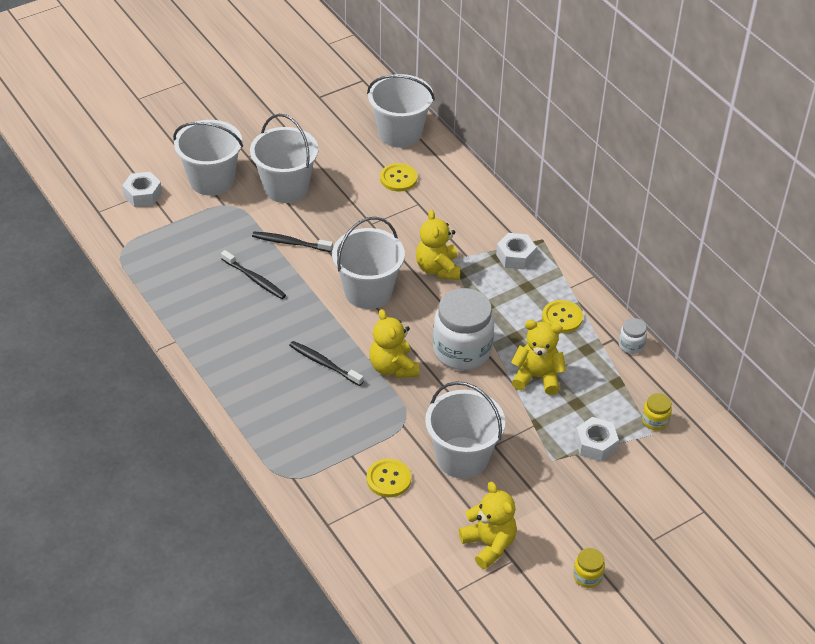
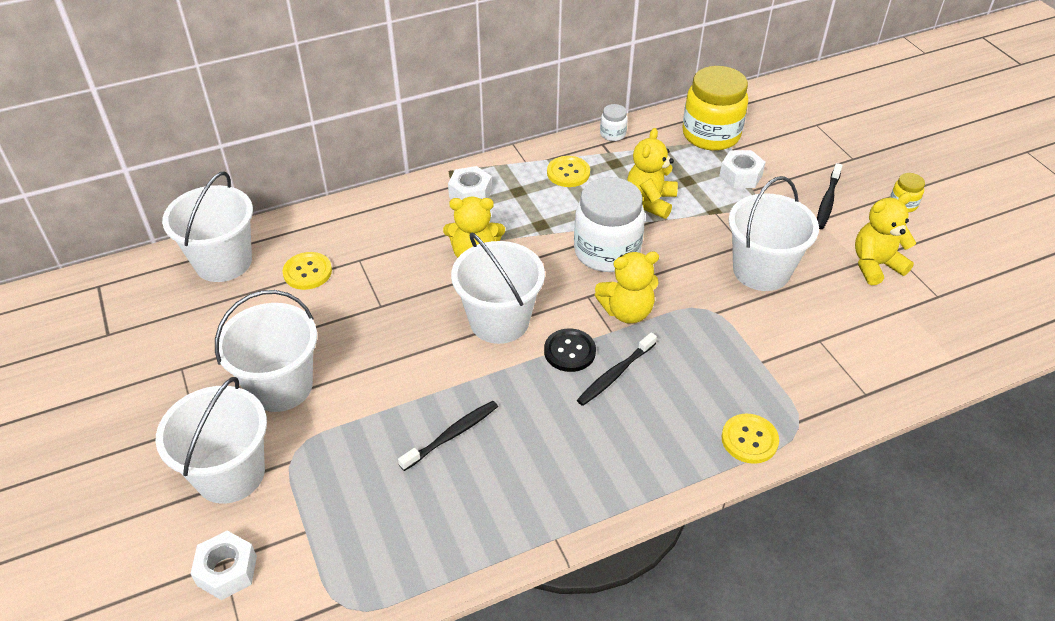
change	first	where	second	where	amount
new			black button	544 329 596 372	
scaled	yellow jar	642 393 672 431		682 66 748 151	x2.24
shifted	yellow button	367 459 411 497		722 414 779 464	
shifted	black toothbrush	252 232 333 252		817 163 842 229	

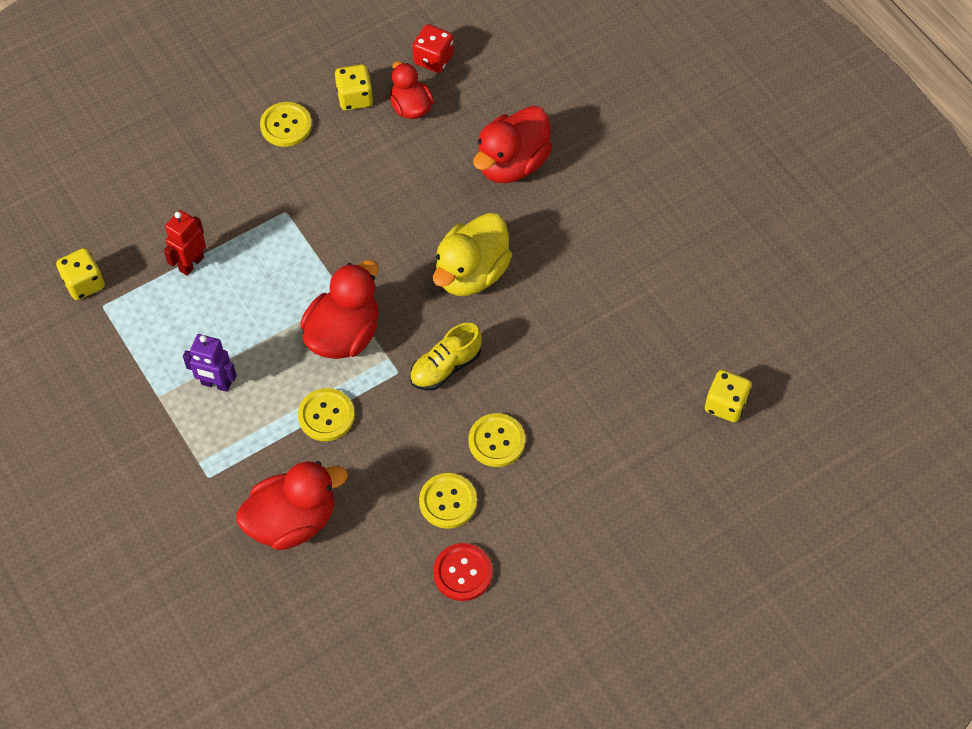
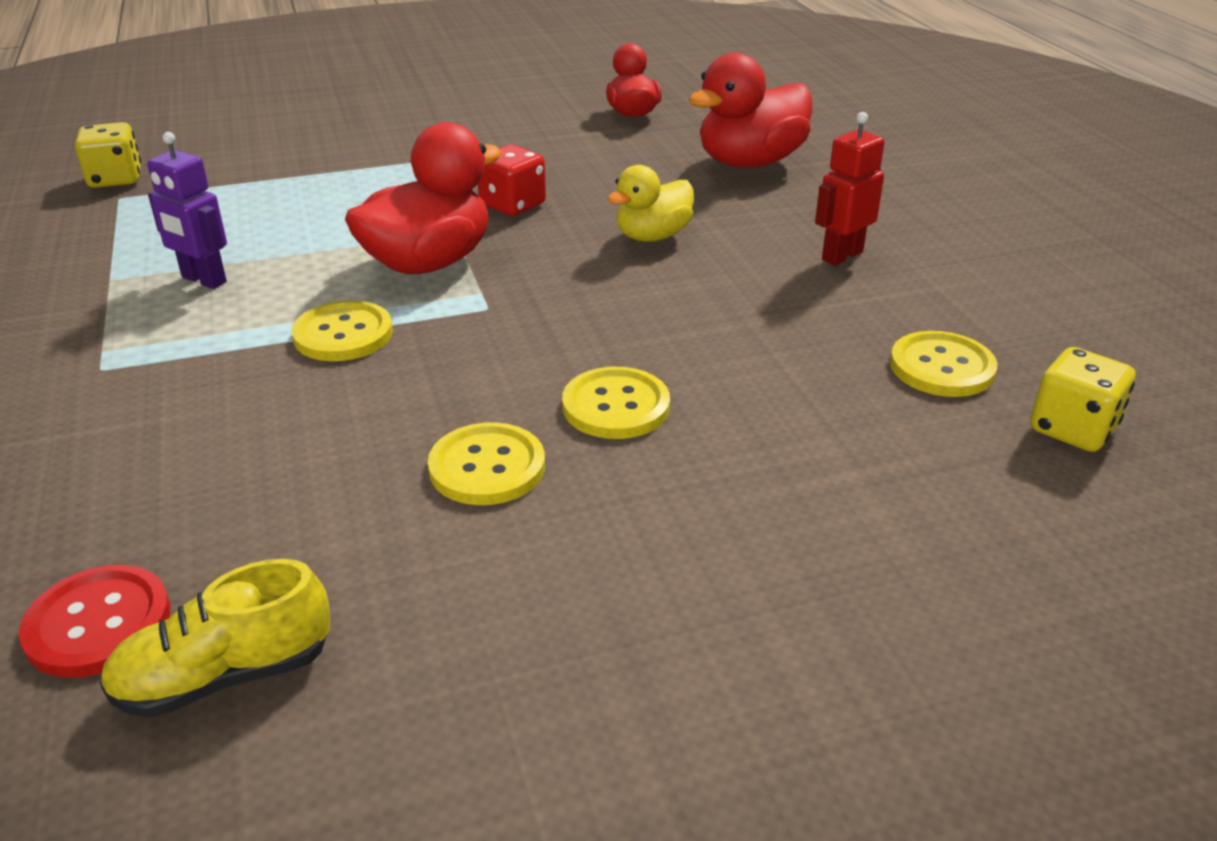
change	first	where	second	where	amount
shifted	red button	433 543 492 601		19 565 171 678	
shifted	yellow shoe	410 322 482 391		100 559 330 718	
shifted	red dice	413 24 454 73		478 145 546 216	
scaled	yellow duck	433 213 512 296		608 165 694 242	x0.62
shifted	red robot	164 210 206 276		815 112 885 266	
shifted	yellow button	260 102 312 147		890 331 997 397	
gone	red duck	236 461 348 550			
gone	yellow dice	335 64 373 110			

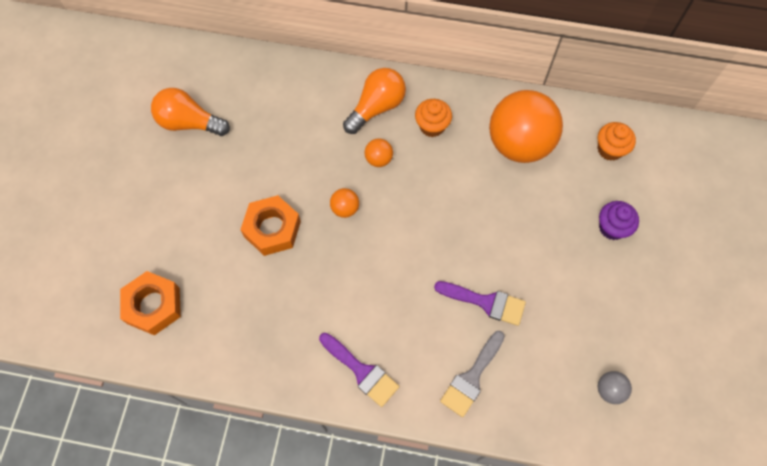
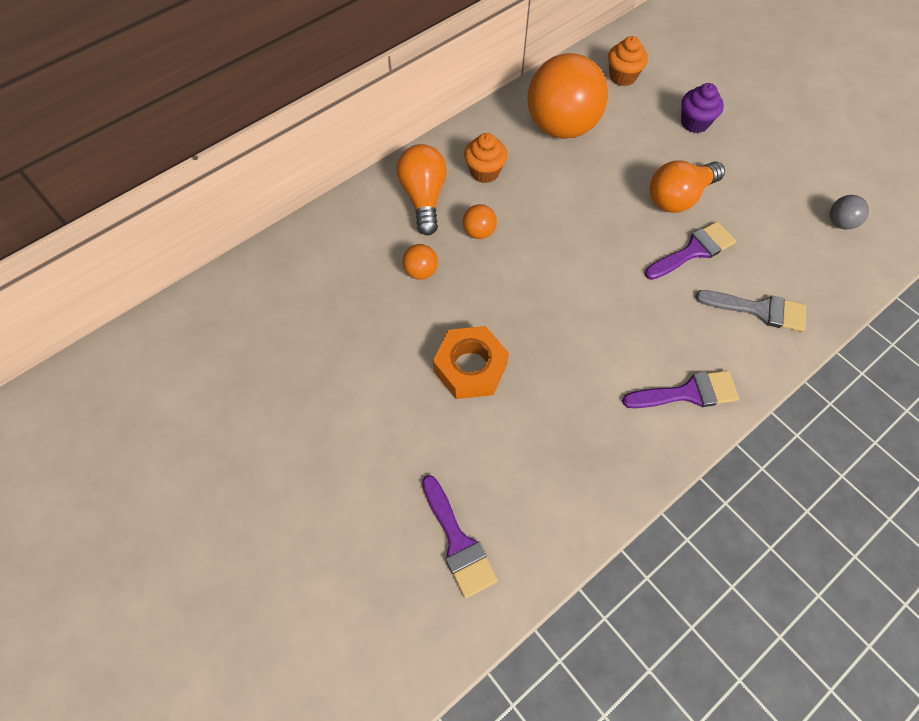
change	first	where	second	where	amount
shifted	orange ball	330 188 359 218		402 244 438 280	
swapped	orange nut	120 271 181 335	purple brush	422 475 498 598	
shifted	orange light bulb	151 88 230 136		650 160 725 213	
rotated	grey brush	440 331 505 417		695 290 806 332	60 degrees counterclockwise

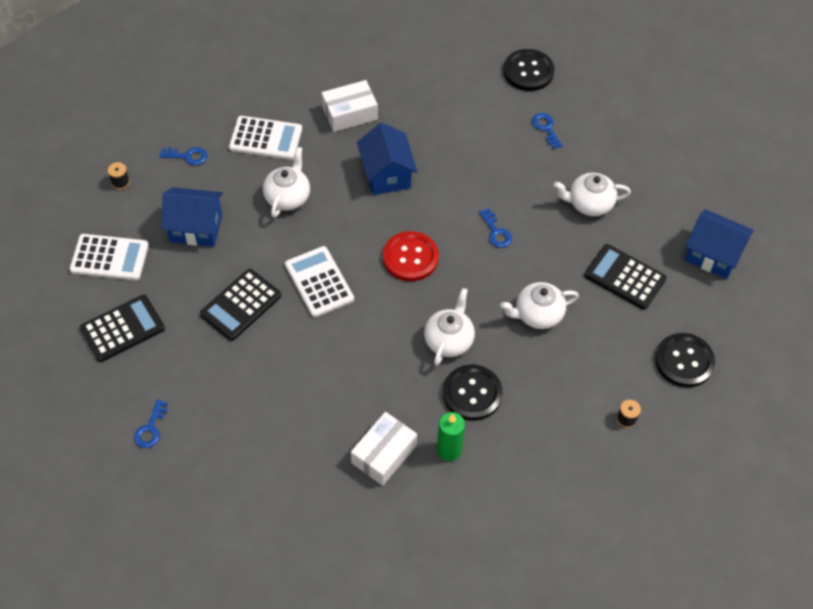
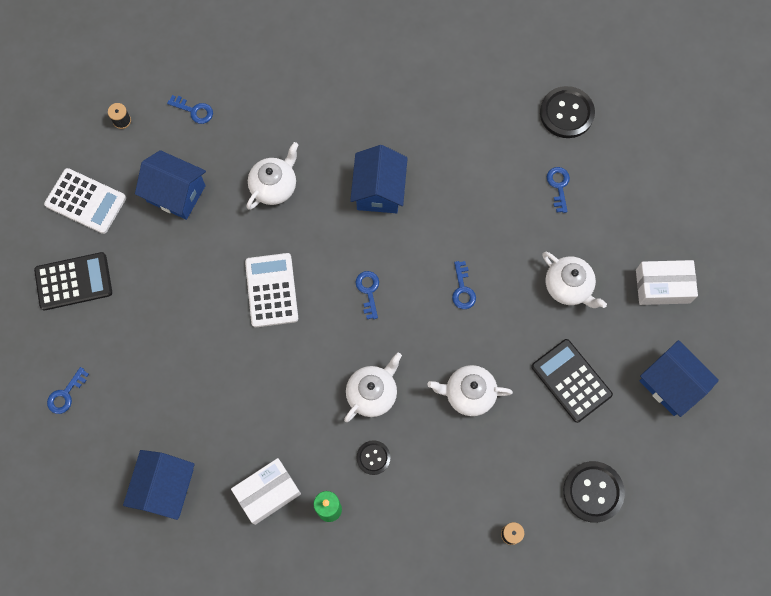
change	first	where	second	where	amount
new			blue house	123 450 195 520	
swapped	red button	383 231 439 281	blue key	356 271 379 319	
scaled	black button	443 365 503 421		356 440 391 475	x0.57
rotated	white teapot	554 173 631 216		542 252 607 308	150 degrees counterclockwise
shifted	white box	322 80 378 132		636 260 698 305	
gone	black calculator	200 269 281 341			
gone	white calculator	229 116 302 160			

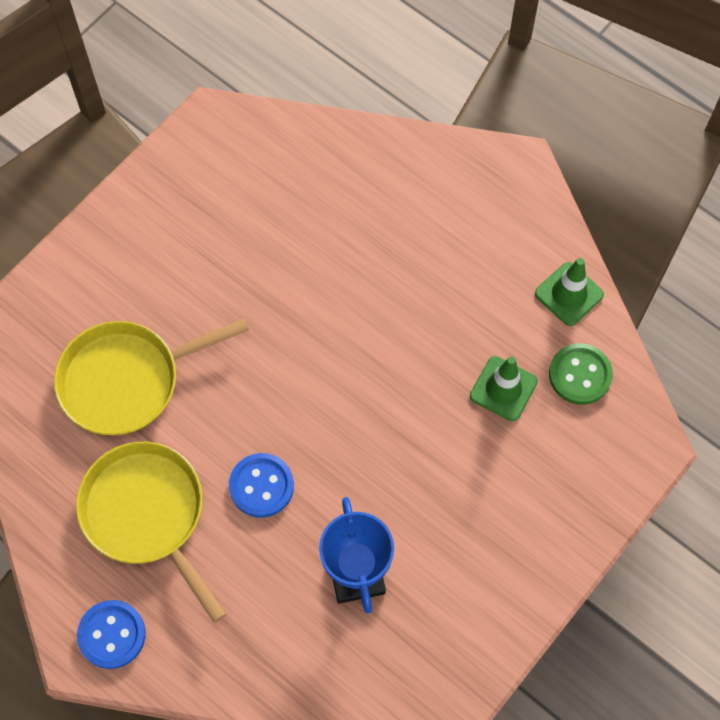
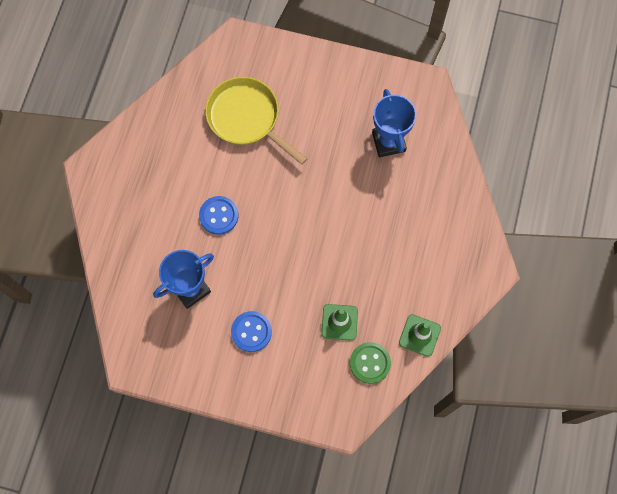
change	first	where	second	where	amount
shifted	blue button	77 600 146 669		231 311 272 352	
new			blue trophy	372 89 416 157	
gone	yellow pan	76 442 227 623			

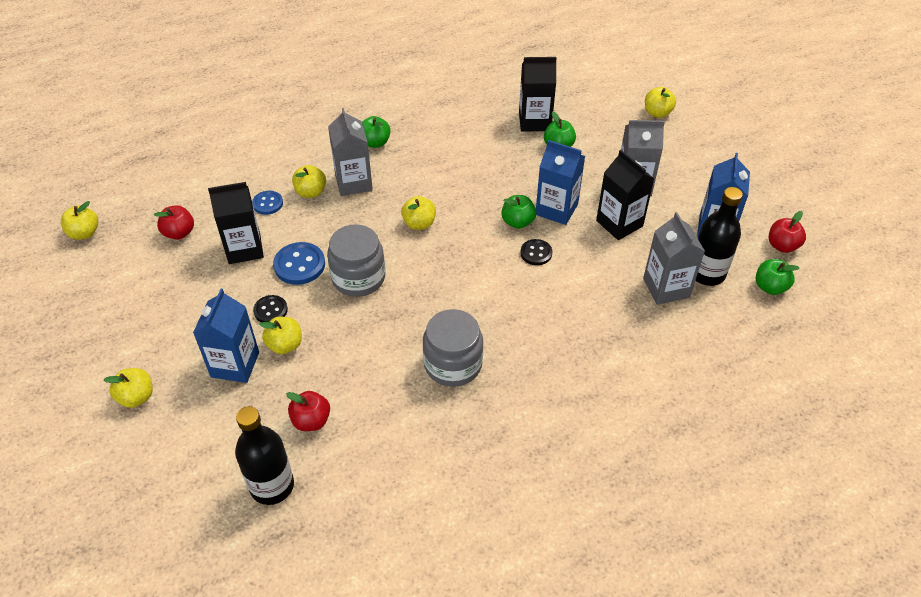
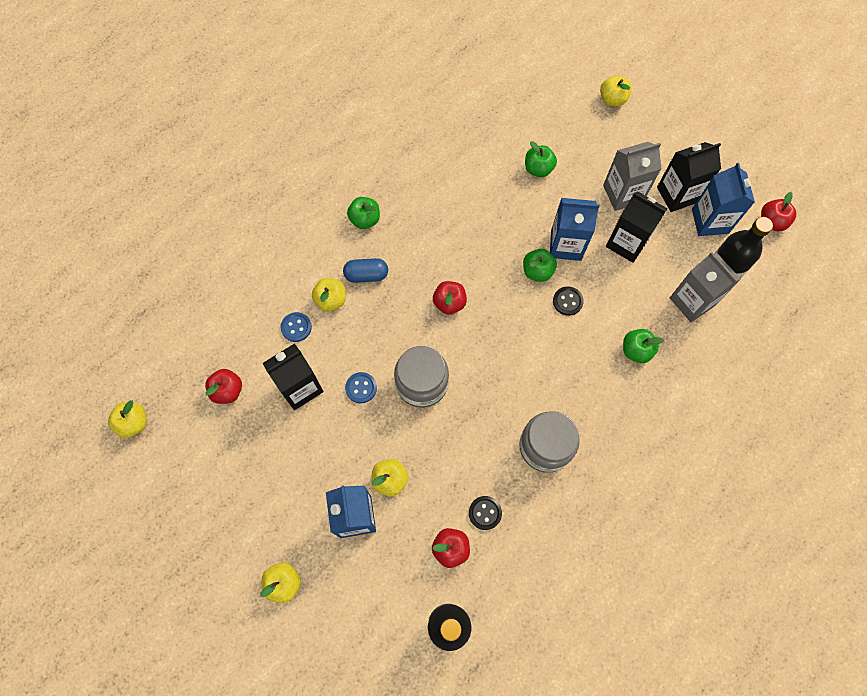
change	first	where	second	where	amount
swapped	grey carton	328 108 373 196	blue capsule	343 258 388 283	
scaled	blue button	273 242 325 285		345 372 377 403	x0.63
repainted	yellow apple	401 196 436 230	red apple	433 281 467 315	
shifted	black button	253 295 288 322		469 496 502 530	
shifted	green apple	756 259 799 295		623 329 664 363	
shifted	black carton	519 57 557 132		657 142 721 212	

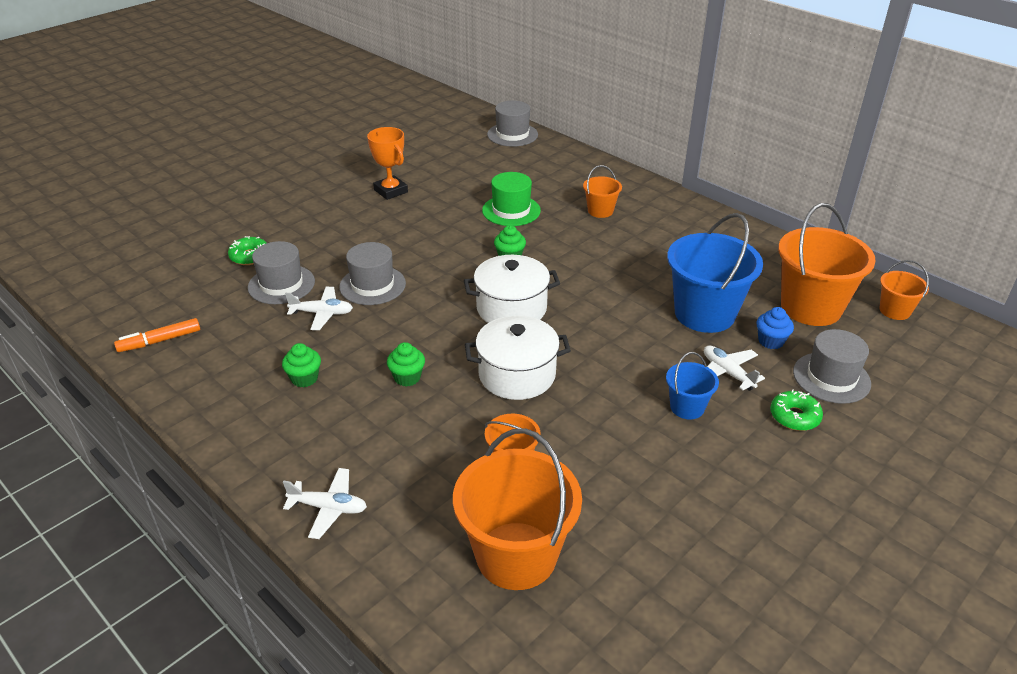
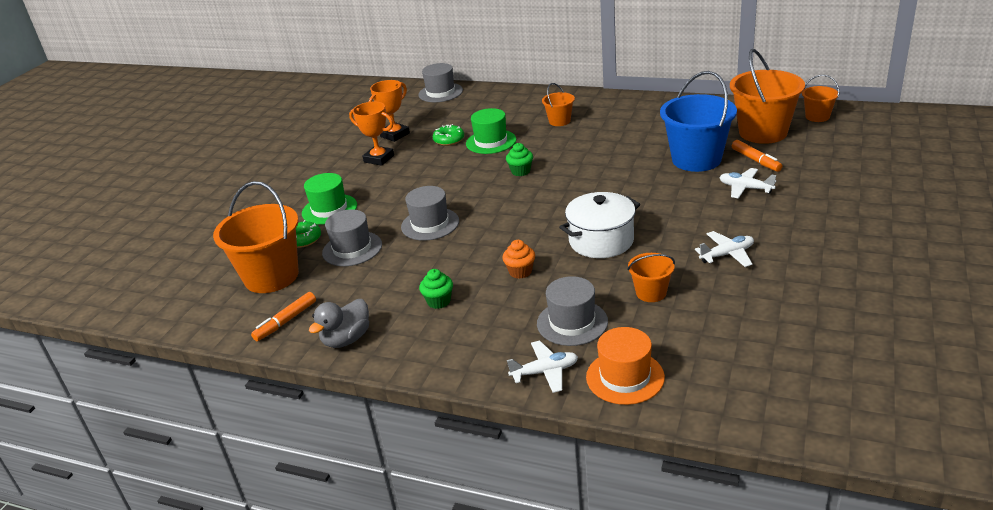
change	first	where	second	where	amount
shifted	orange bucket	453 429 582 590		213 181 299 293	
new			green hat	302 173 357 225	
new			grey duck	309 299 369 348	
new			orange trophy	369 80 410 142	
shifted	green donut	770 389 823 431		433 124 464 146	
repainted	green cupcake	387 342 425 387	orange cupcake	502 240 535 279	
shifted	grey hat	793 329 871 404		537 276 608 346	
new			orange hat	586 327 665 405	
shifted	white plane	285 287 353 330		695 231 754 267	
swapped	blue cupcake	756 307 794 349	orange marker	732 140 782 172	
gone	white pot	464 255 560 323			
gone	blue bucket	666 352 719 419			

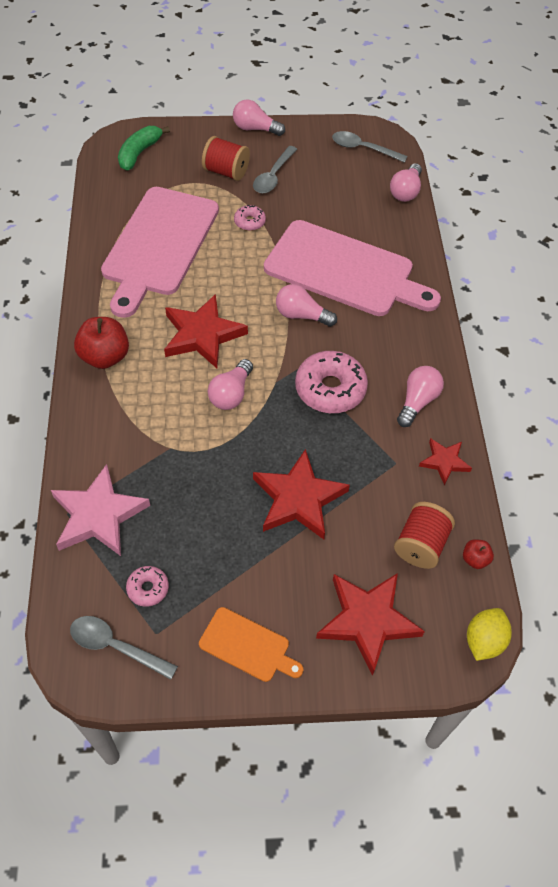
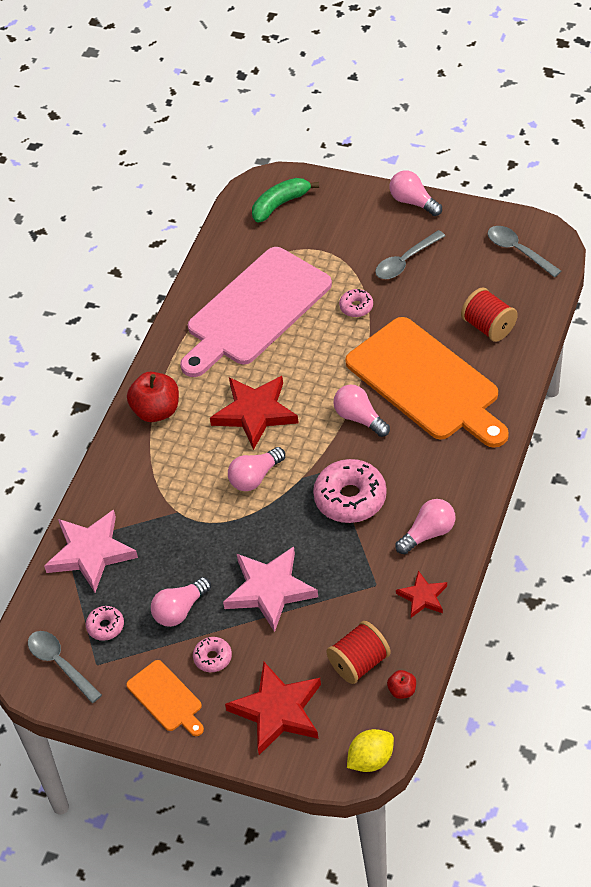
change	first	where	second	where	amount
shifted	pink light bulb	390 163 422 202		151 577 211 627	
new			pink donut	193 637 232 672	
repainted	red star	253 449 350 539	pink star	223 546 318 632	
repainted	pink cutting board	264 220 441 316	orange cutting board	345 317 509 448	
shifted	red spool	202 136 250 181		461 287 518 342	

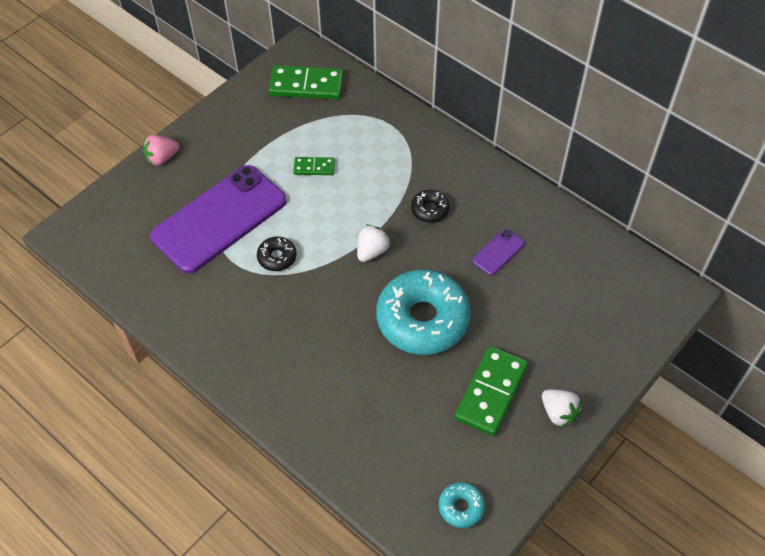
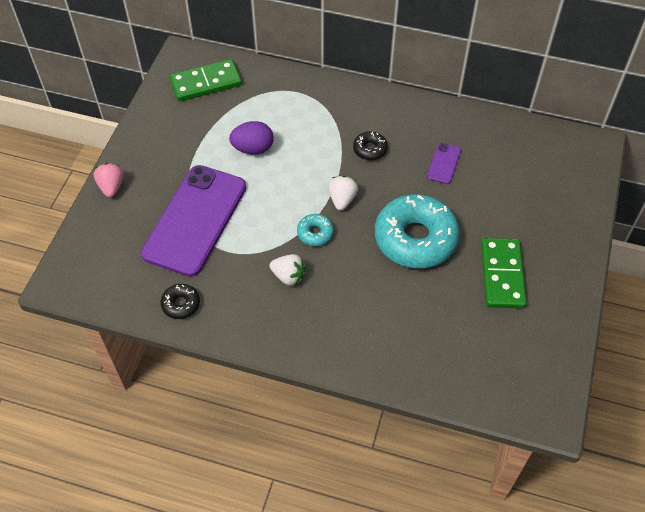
change	first	where	second	where	amount
rotated	pink strawberry	143 135 179 165		94 163 124 197	135 degrees clockwise
shifted	black donut	257 236 297 271		160 284 200 319	
swapped	green domino	293 157 335 175	purple egg	229 121 274 155	
shifted	white strawberry	542 390 582 428		269 254 306 286	
shifted	turquoise donut	439 482 485 528		297 214 334 246	

